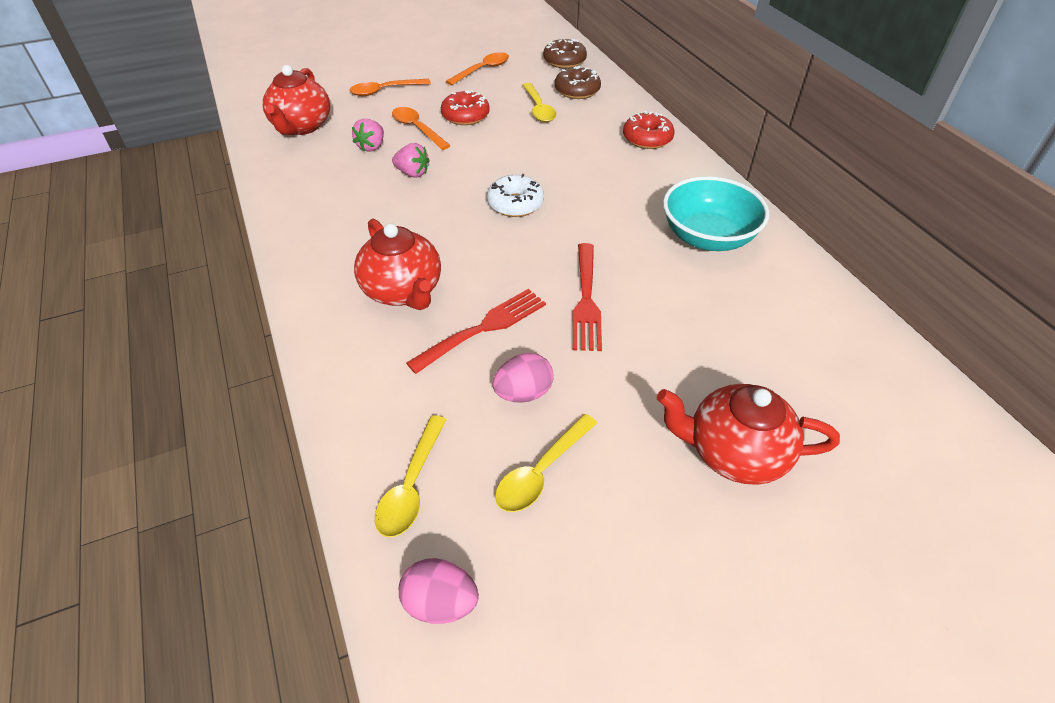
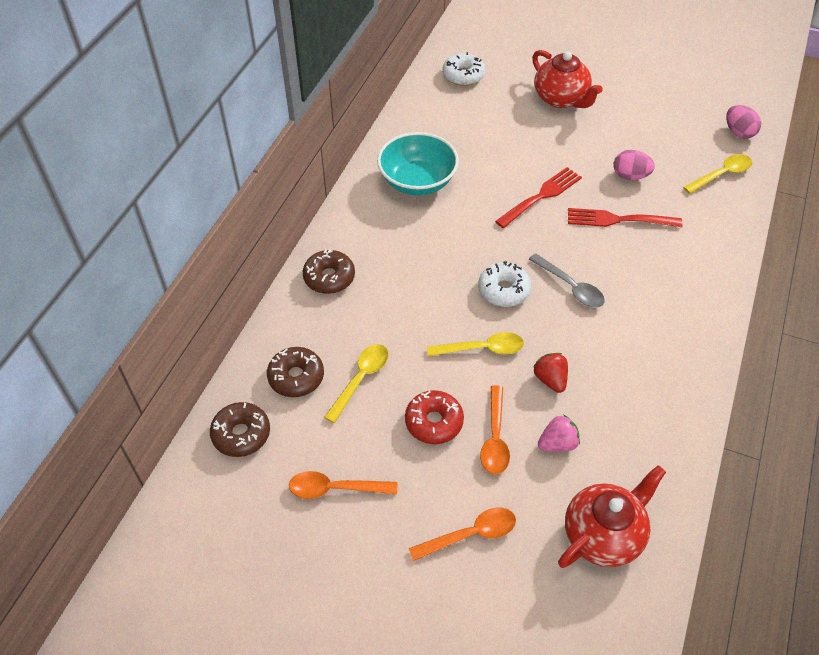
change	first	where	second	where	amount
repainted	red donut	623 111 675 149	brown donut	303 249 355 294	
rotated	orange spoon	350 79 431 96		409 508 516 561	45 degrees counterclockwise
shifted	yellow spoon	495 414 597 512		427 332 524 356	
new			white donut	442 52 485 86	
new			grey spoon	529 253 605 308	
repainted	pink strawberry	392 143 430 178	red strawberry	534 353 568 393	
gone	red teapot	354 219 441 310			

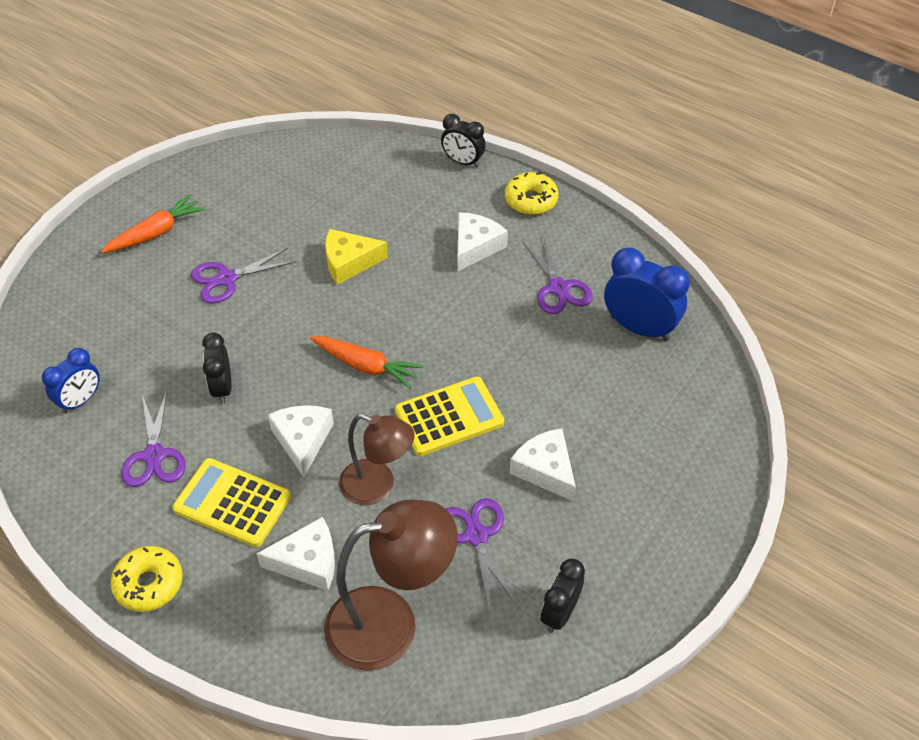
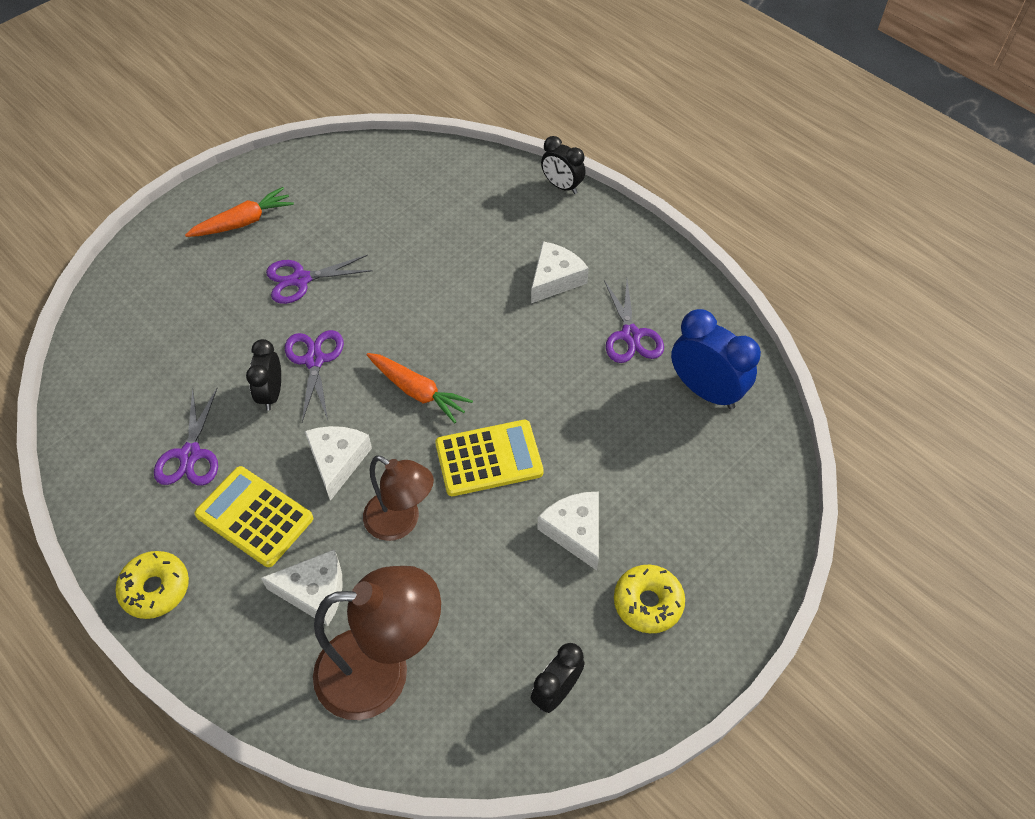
change	first	where	second	where	amount
shifted	purple scissors	446 498 517 608		285 330 344 422	
shifted	yellow donut	505 172 559 215		614 565 685 633	
gone	blue clock	42 348 100 413			
gone	yellow cheese	325 229 388 285			

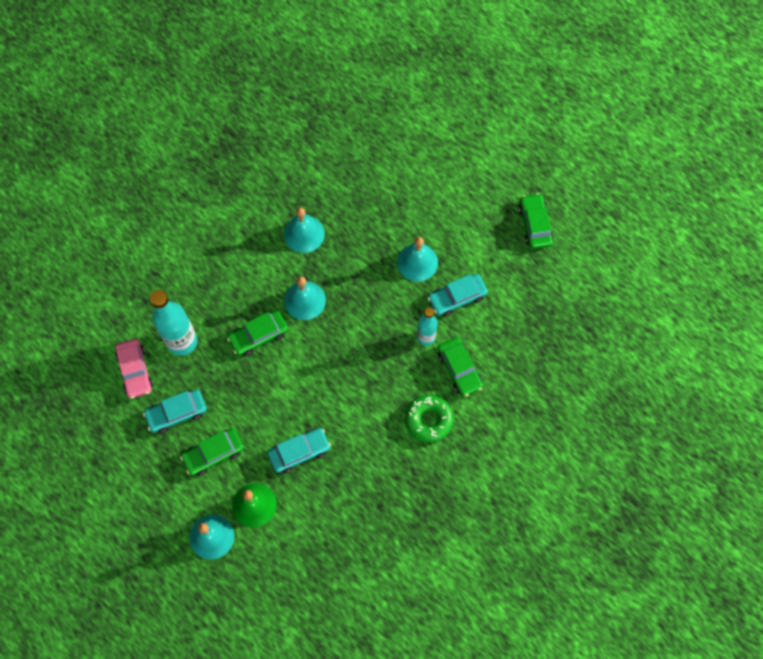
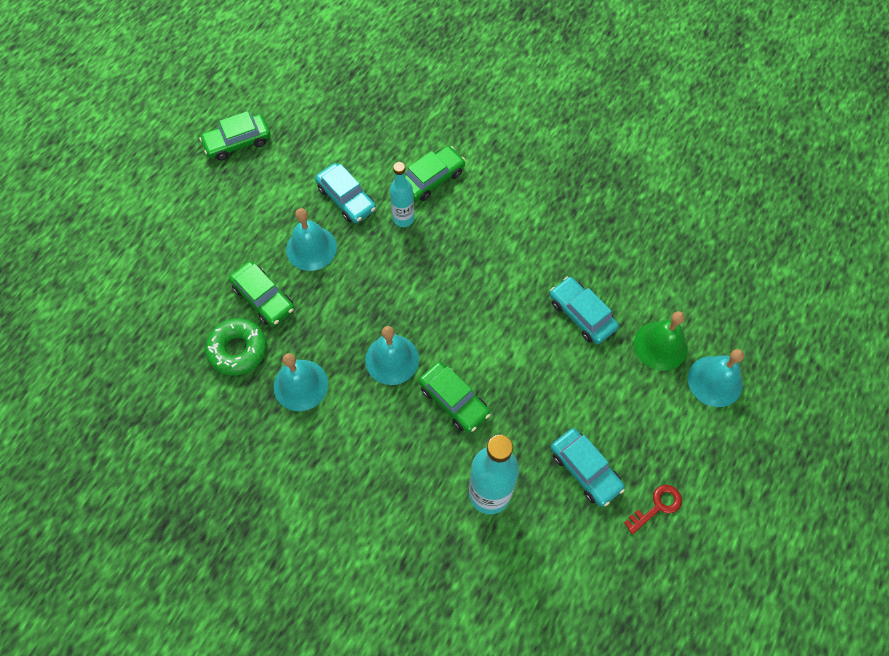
change	first	where	second	where	amount
shifted	green donut	405 395 454 443		205 318 267 376	
shifted	green car	180 428 244 476		229 261 294 326	
new			red key	624 485 682 534	
gone	pink car	115 339 153 399			

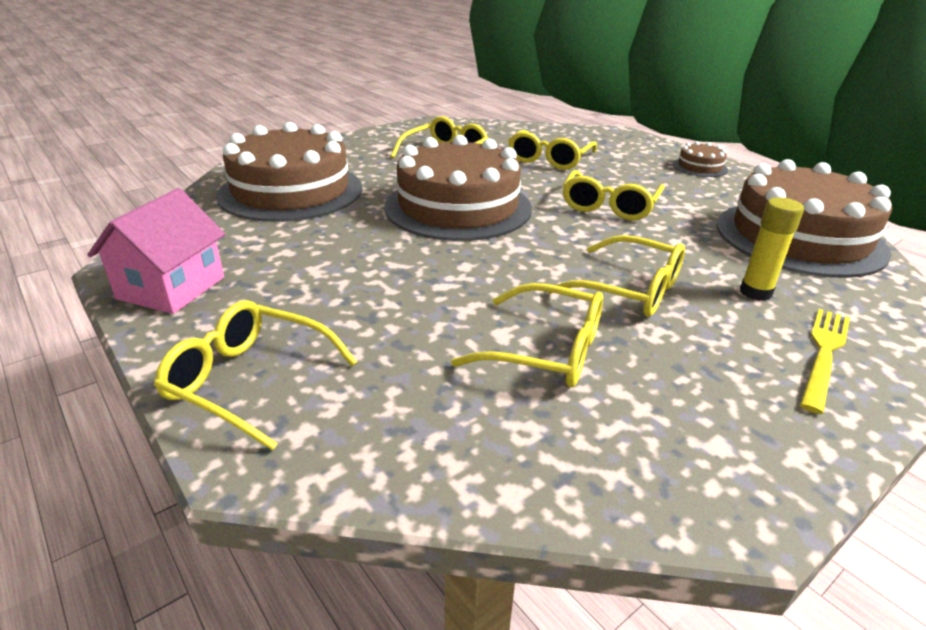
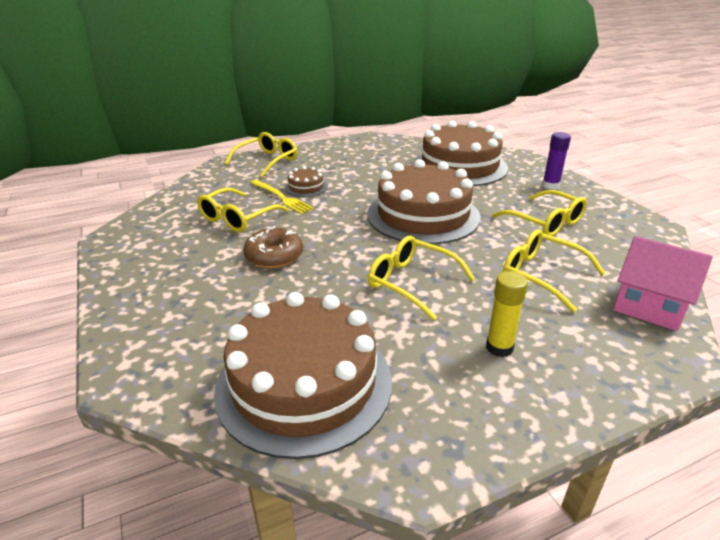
change	first	where	second	where	amount
swapped	yellow glasses	548 235 685 317	brown donut	243 226 303 268	
shifted	yellow fork	800 309 850 414		250 180 314 214	
shifted	brown cake	673 141 728 177		285 166 328 197	
shifted	yellow glue stick	740 197 804 301		486 271 528 357	
new			purple glue stick	542 132 571 190	
shifted	pink house	87 188 225 314		613 236 713 331	

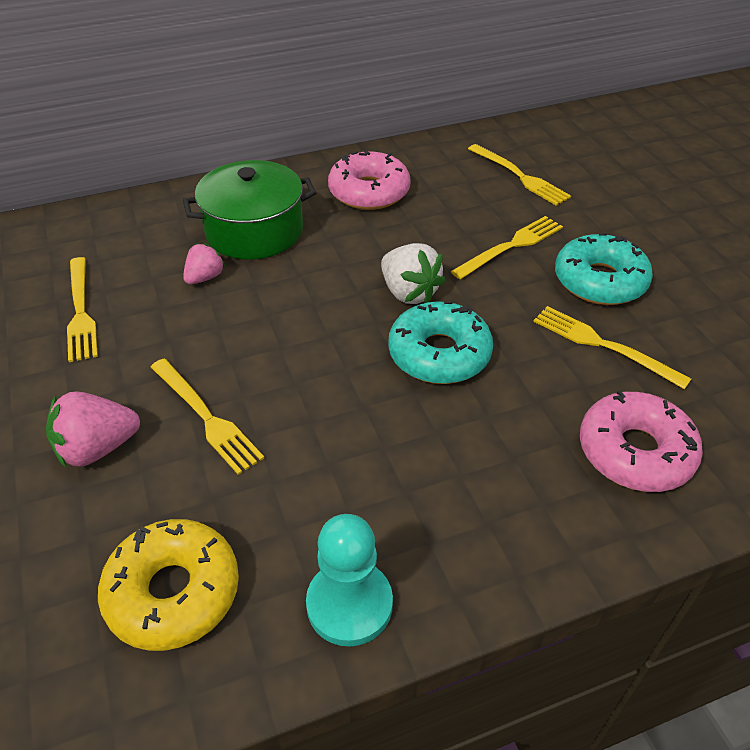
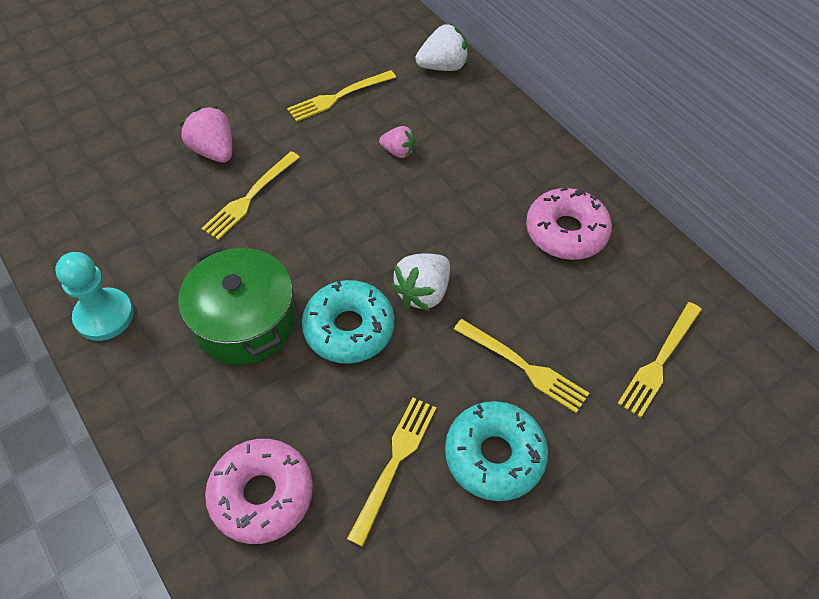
change	first	where	second	where	amount
shifted	green pot	183 160 316 259		178 246 295 364	
new			white strawberry	415 24 468 71	
gone	yellow donut	98 519 239 651			

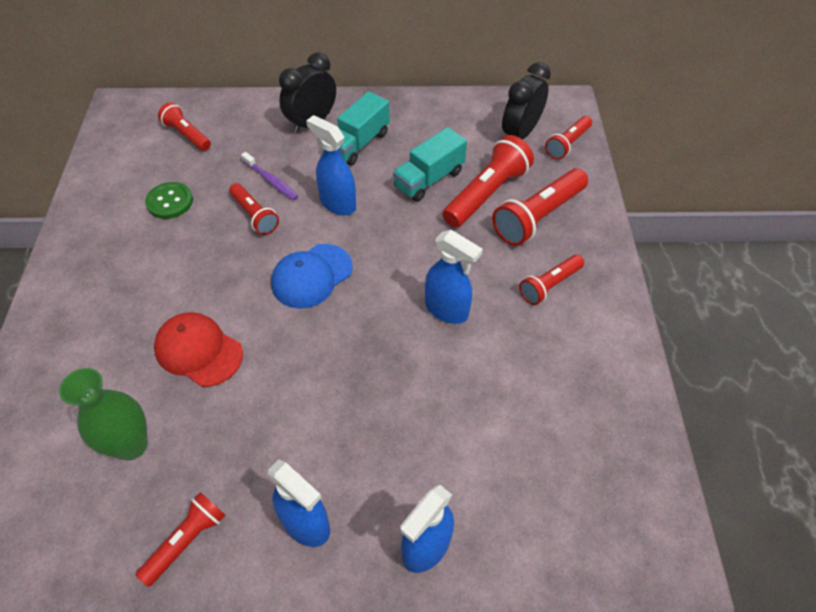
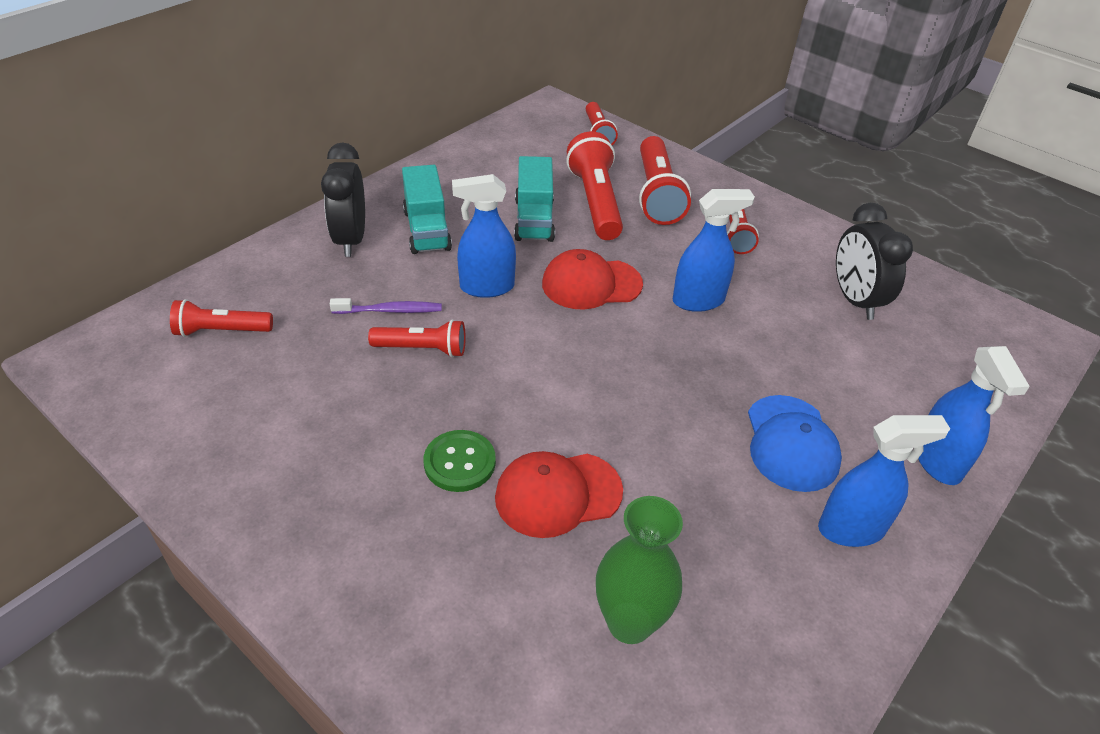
change	first	where	second	where	amount
shifted	green button	145 182 193 219		424 430 496 492	
new			red cap	542 249 643 310	
shifted	blue cap	271 244 353 309		748 395 842 492	
shifted	black clock	502 62 551 139		836 203 913 320	
gone	red flashlight	136 492 225 587			

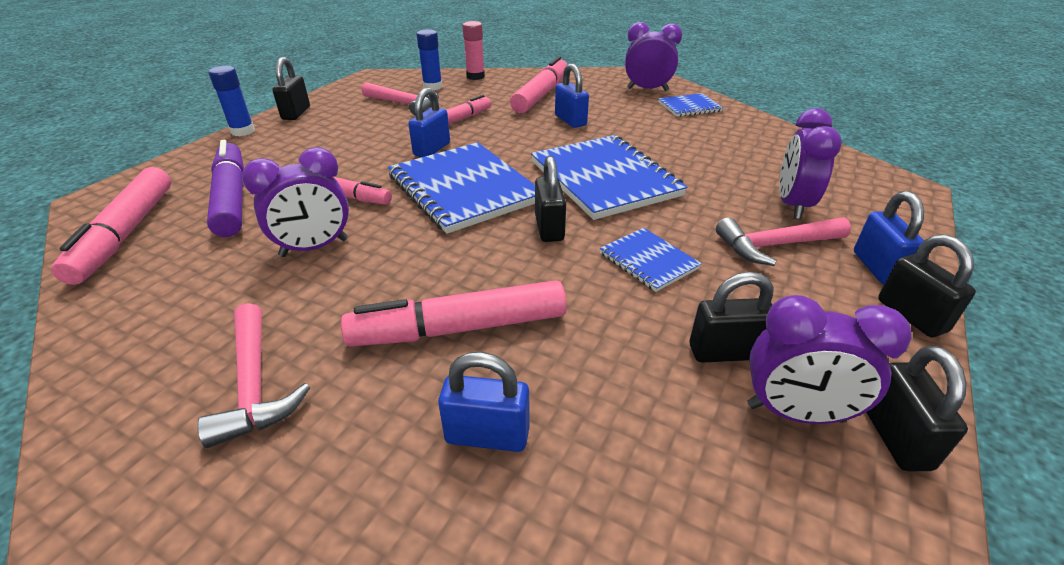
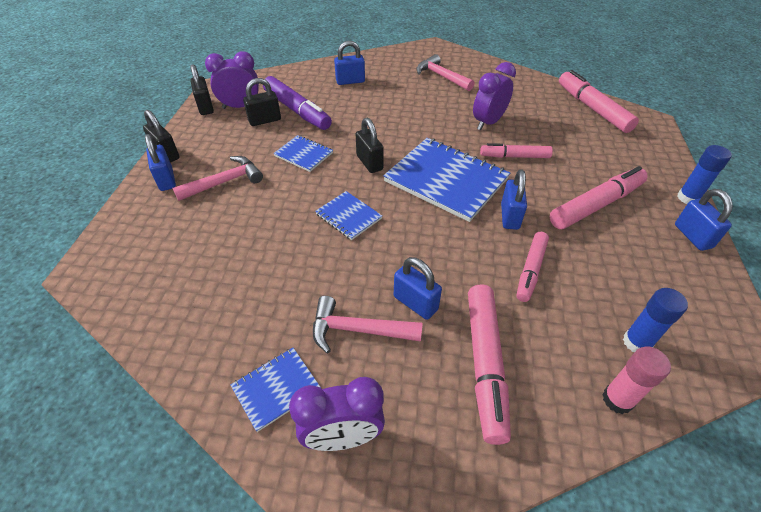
change	first	where	second	where	amount
shifted	purple marker	207 140 244 237		263 76 332 130	
shifted	pink hammer	362 82 439 115		313 296 422 354	
scaled	blue notebook	531 135 688 220		315 191 382 240	x0.50
shifted	pink marker	341 280 567 346		550 166 648 229	
repainted	black padlock	272 57 310 120	blue padlock	675 189 733 251	
gone	purple clock	780 108 842 219			

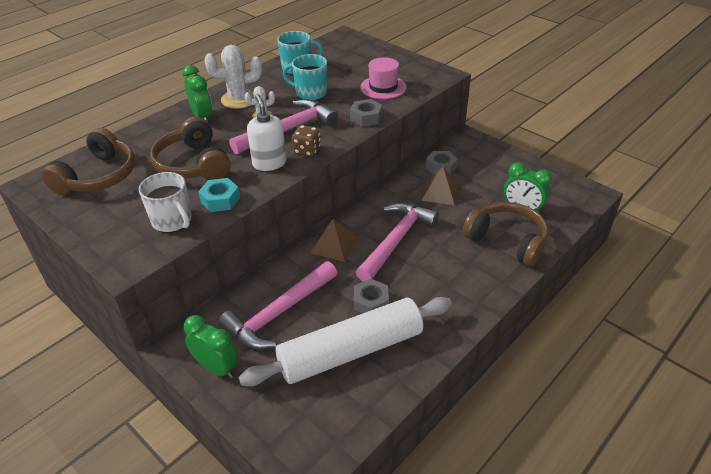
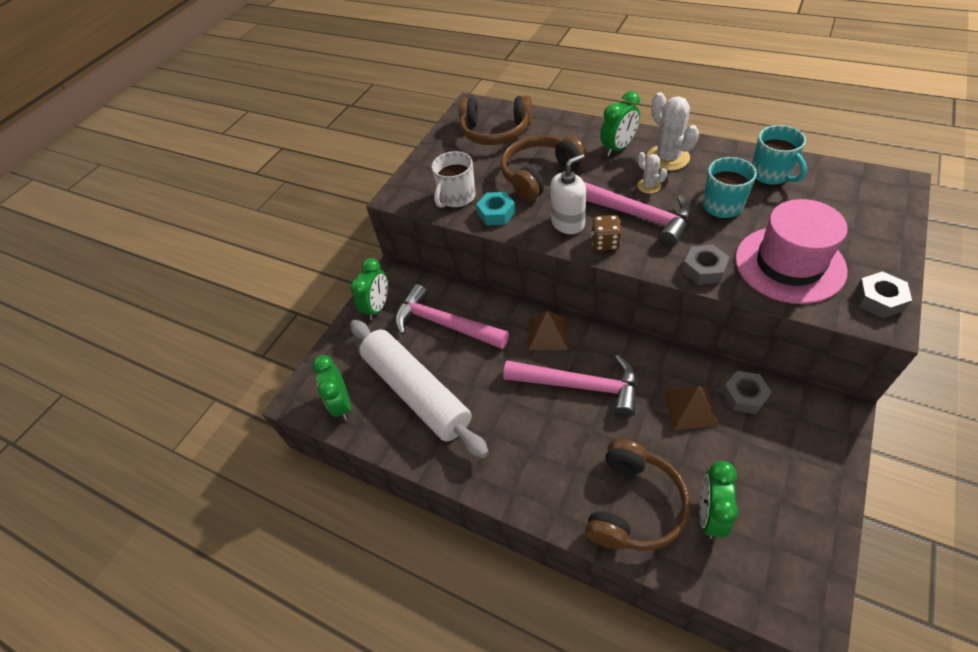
change	first	where	second	where	amount
new			green clock	312 355 351 420	
scaled	pink hat	360 57 406 99		735 199 848 304	x1.58
shifted	grey nut	354 279 389 314		855 271 912 318	

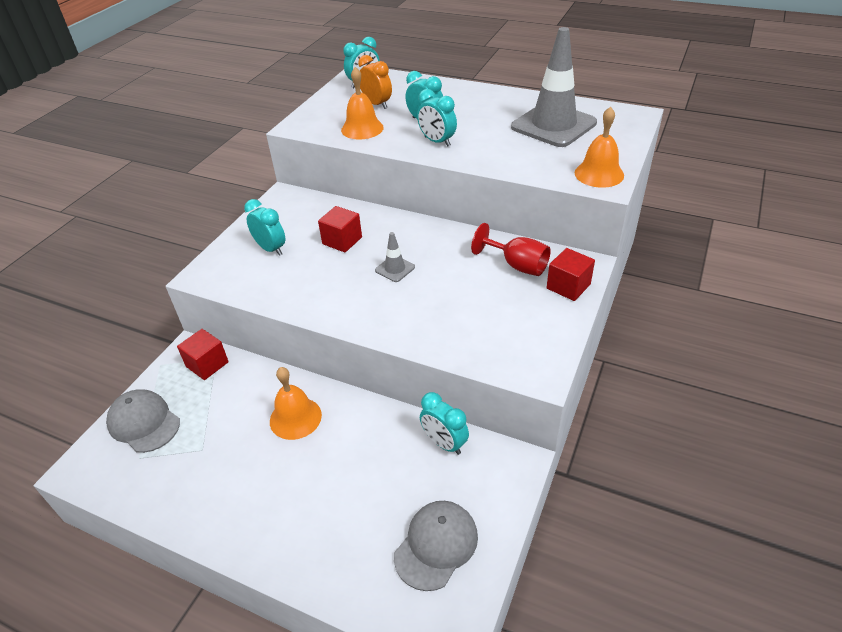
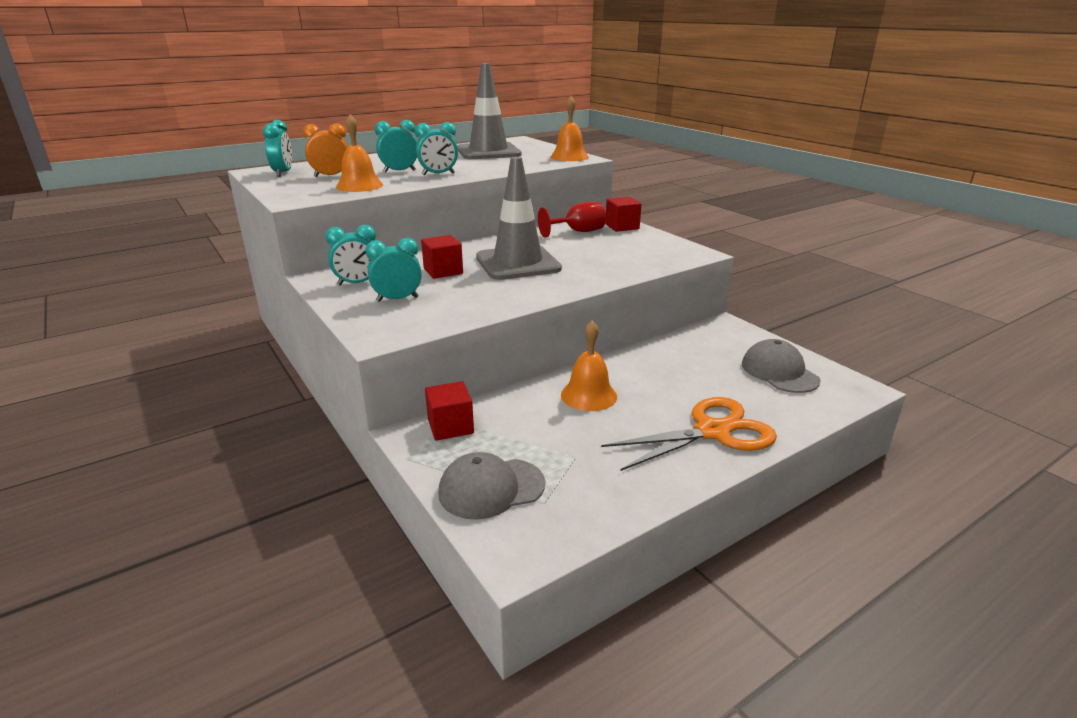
change	first	where	second	where	amount
shifted	turquoise clock	420 392 469 455		325 225 376 285	
scaled	grey traffic cone	375 232 415 282		476 157 562 280	x2.35
new			orange scissors	601 397 777 471	

